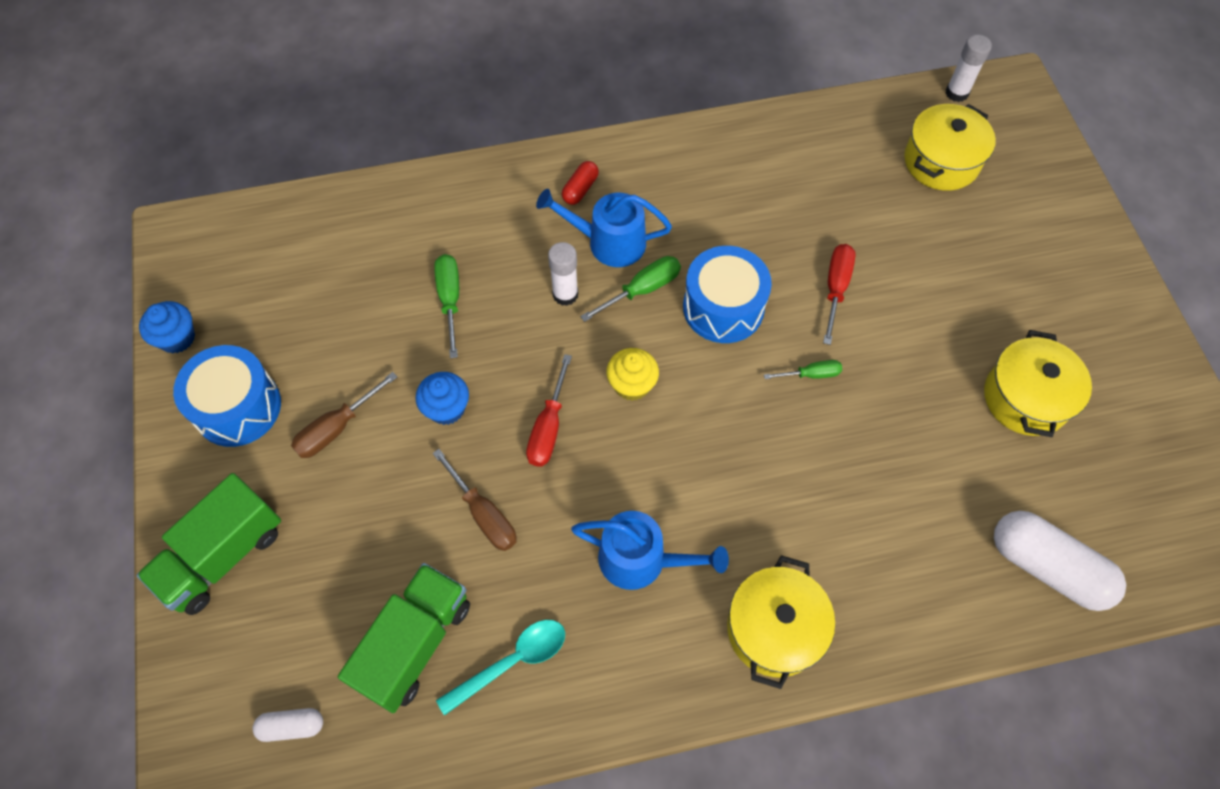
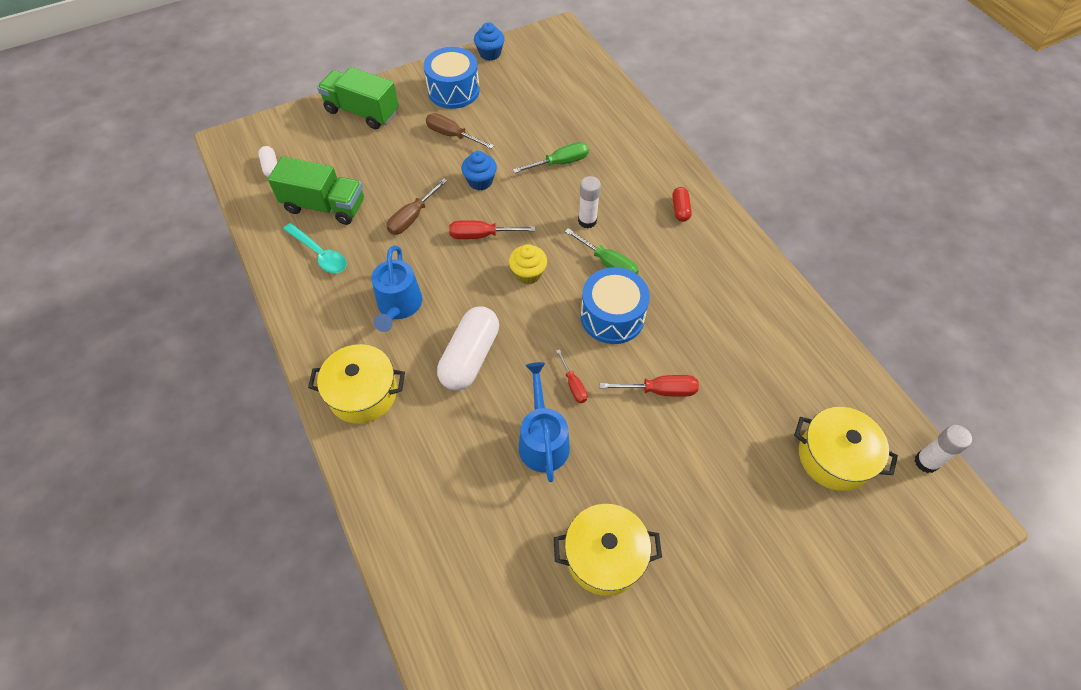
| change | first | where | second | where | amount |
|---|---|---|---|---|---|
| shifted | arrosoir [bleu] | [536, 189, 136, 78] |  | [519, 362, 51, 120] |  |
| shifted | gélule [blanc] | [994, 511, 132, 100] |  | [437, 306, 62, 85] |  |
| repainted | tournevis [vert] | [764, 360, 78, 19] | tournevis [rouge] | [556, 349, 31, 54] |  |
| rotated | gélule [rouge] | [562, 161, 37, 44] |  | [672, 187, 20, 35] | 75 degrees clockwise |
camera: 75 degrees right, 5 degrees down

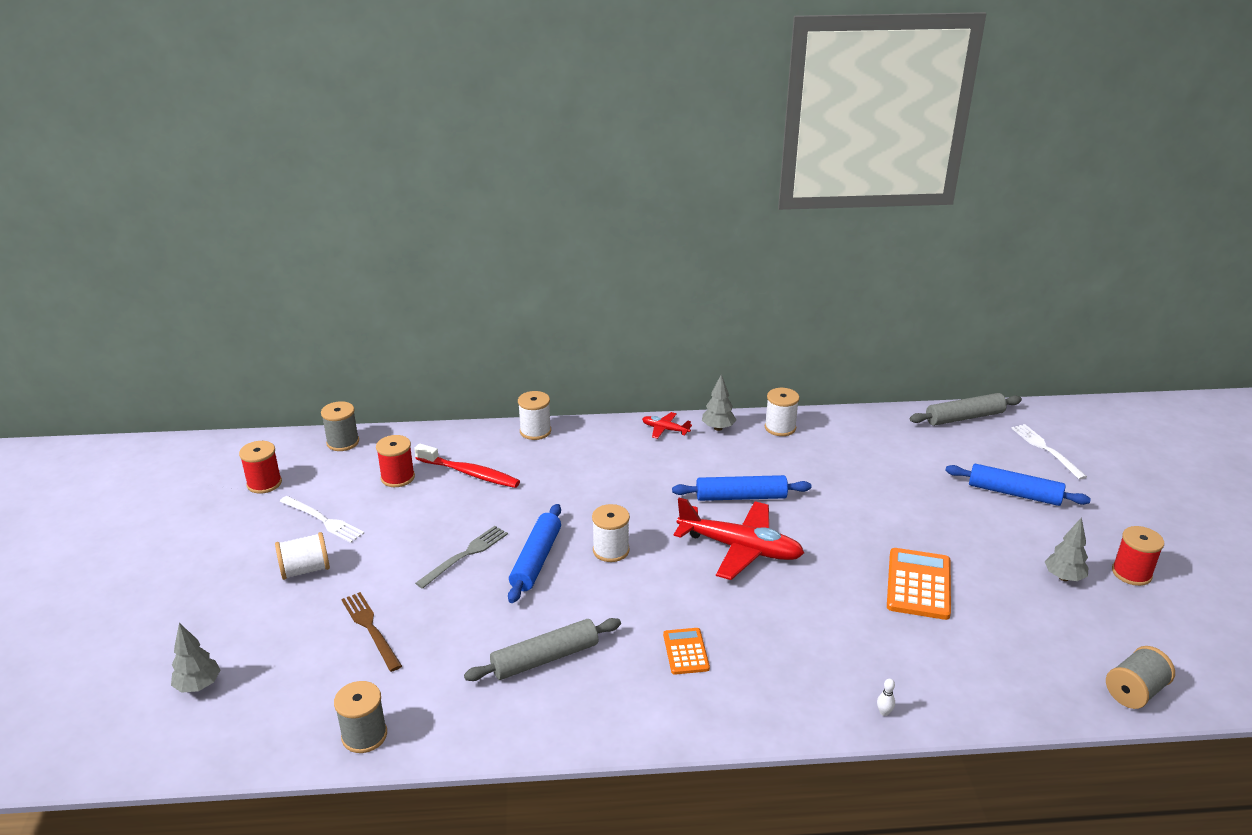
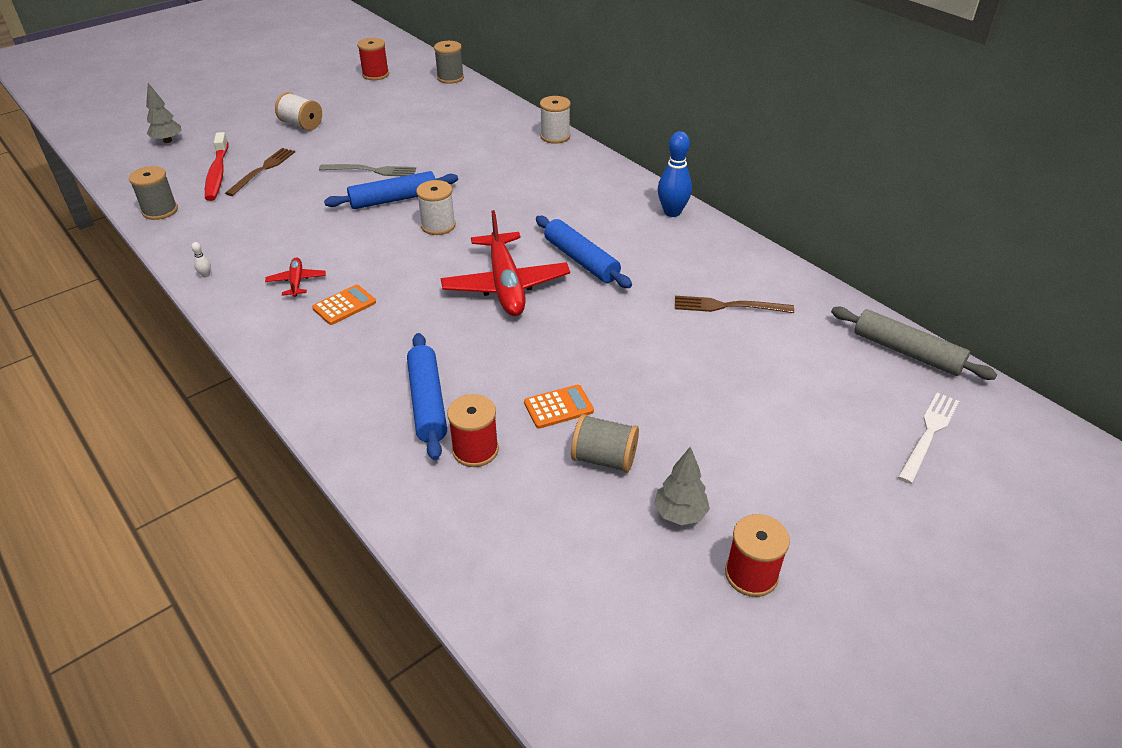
| change | first | where | second | where | amount |
|---|---|---|---|---|---|
| gone | fourchette [blanc] | [280, 496, 84, 47] |  |  |  |
| gone | rouleau à pâtisserie [gris] | [464, 618, 157, 63] |  |  |  |
| gone | bobine [blanc] | [765, 388, 34, 48] |  |  |  |
| new |  |  | fourchette [marron] | [675, 296, 119, 17] |  |
| shifted | bobine [rouge] | [376, 435, 39, 52] |  | [447, 394, 52, 73] |  |
| shifted | brosse à dents [rouge] | [414, 443, 106, 45] |  | [205, 132, 23, 69] |  |
| shifted | avion [rouge] | [642, 412, 50, 27] |  | [265, 257, 61, 40] |  |
| shifted | quille [blanc] | [877, 679, 18, 37] |  | [191, 242, 20, 36] |  |
| shifted | rouleau à pâtisserie [bleu] | [945, 464, 146, 42] |  | [407, 333, 40, 127] |  |
| shifted | bobine [gris] | [1106, 646, 69, 63] |  | [571, 414, 68, 59] |  |
| swapped | arbre [gris] | [702, 374, 34, 57] | quille [bleu] | [658, 131, 34, 86] |  |
| scaled | calculatrice [orange] | [887, 548, 64, 72] |  | [524, 384, 70, 45] | x0.59 |
camera: 55 degrees right, 10 degrees up

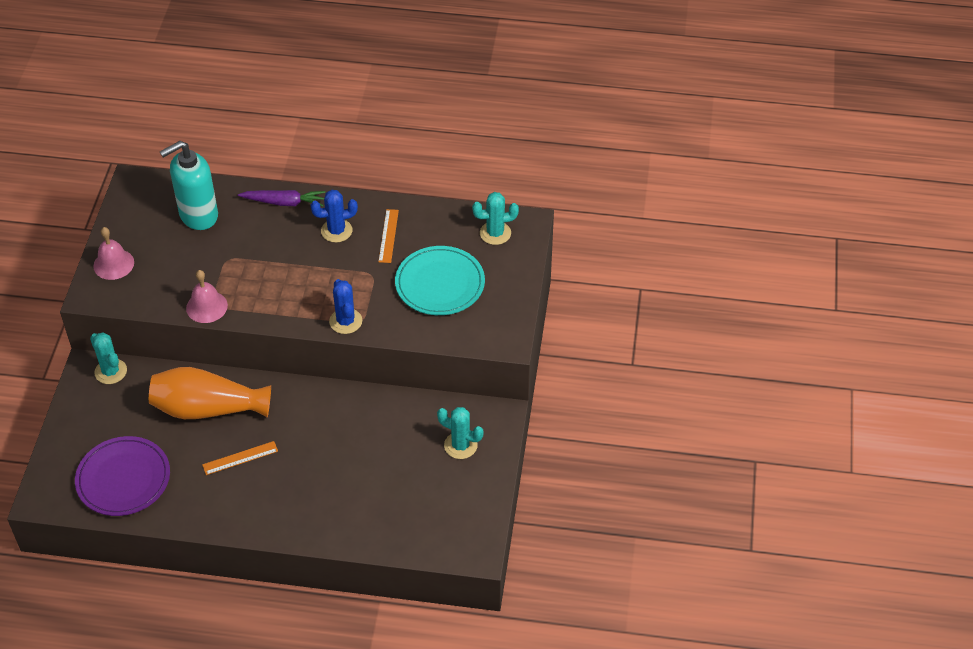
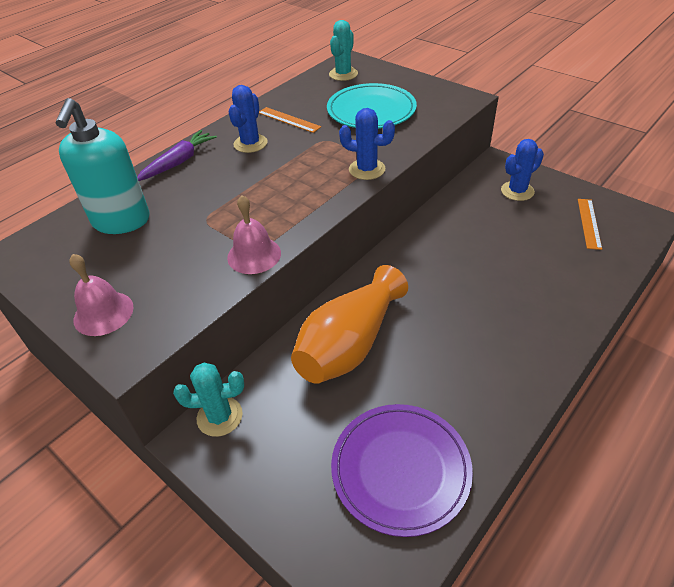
| change | first | where | second | where | amount |
|---|---|---|---|---|---|
| shifted | règle [orange] | [202, 441, 76, 34] |  | [578, 199, 24, 51] |  |
| repainted | cactus [turquoise] | [437, 407, 47, 52] | cactus [bleu] | [501, 139, 43, 62] |  |
camera: 55 degrees left, 5 degrees down

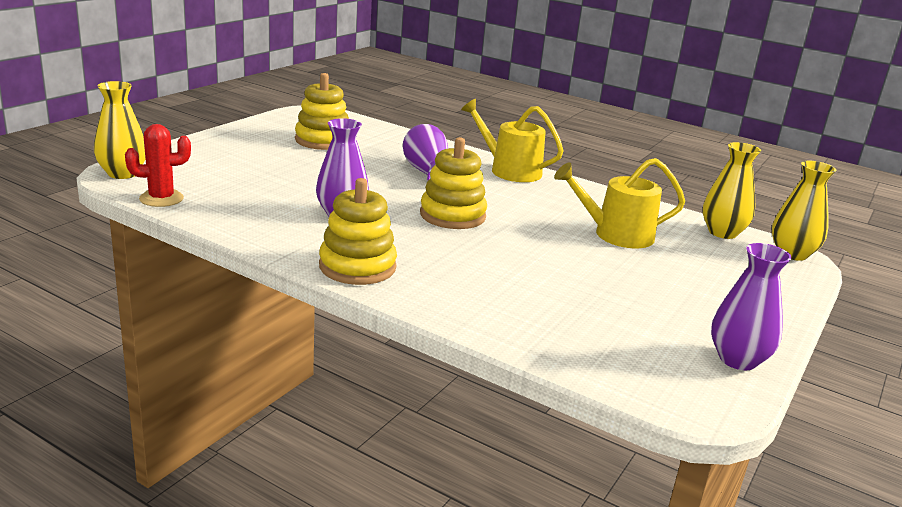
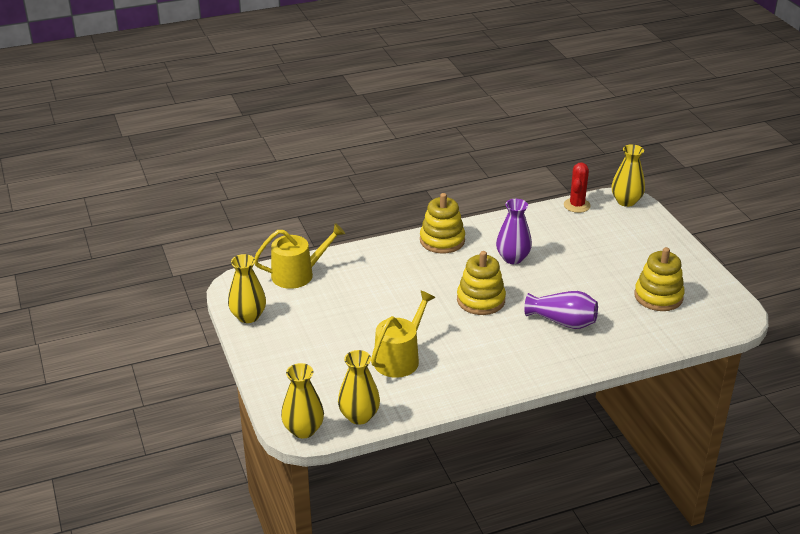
| change | first | where | second | where | amount |
|---|---|---|---|---|---|
| shifted | arrosoir [jaune] | [461, 99, 103, 83] |  | [254, 223, 91, 66] |  |
| repainted | vase [violet] | [711, 243, 81, 127] | vase [jaune] | [228, 254, 38, 69] |  |
camera: 130 degrees right, 10 degrees up

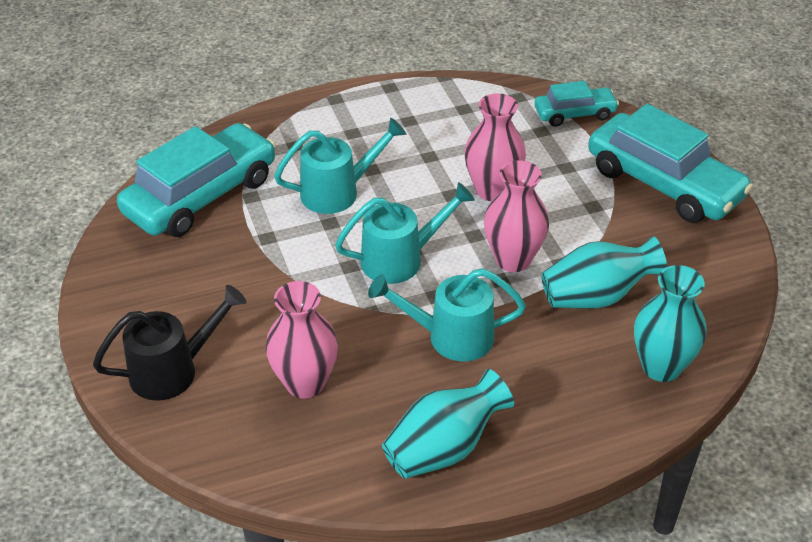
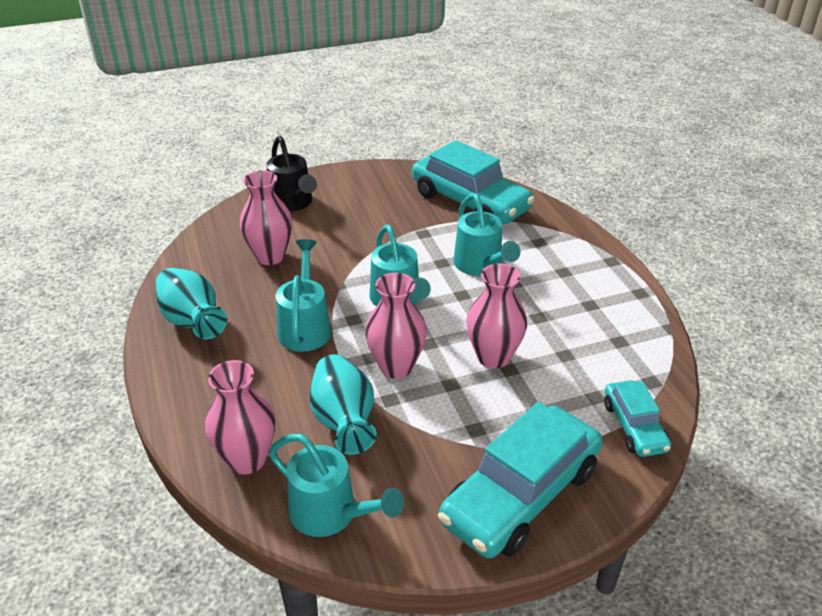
| change | first | where | second | where | amount |
|---|---|---|---|---|---|
| new |  |  | arrosoir [turquoise] | [269, 434, 135, 103] |  |
| repainted | vase [turquoise] | [634, 265, 72, 117] | vase [rose] | [205, 360, 70, 114] |  |
camera: 90 degrees right, 5 degrees down

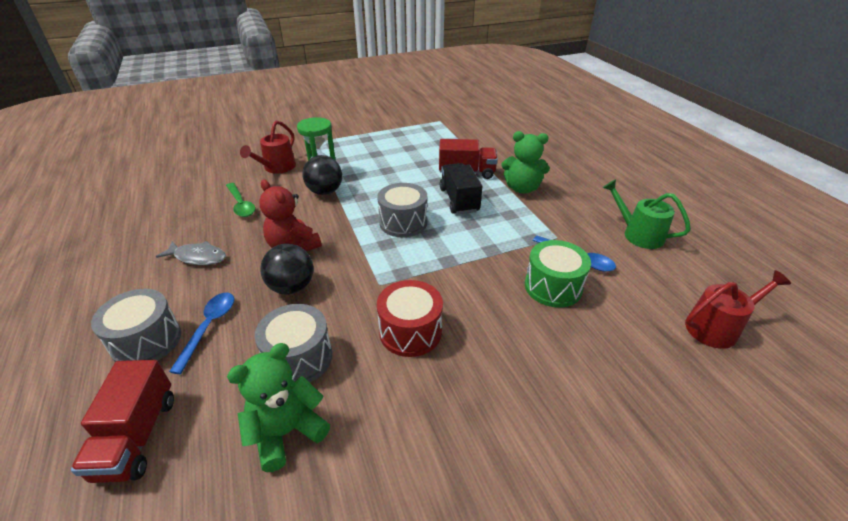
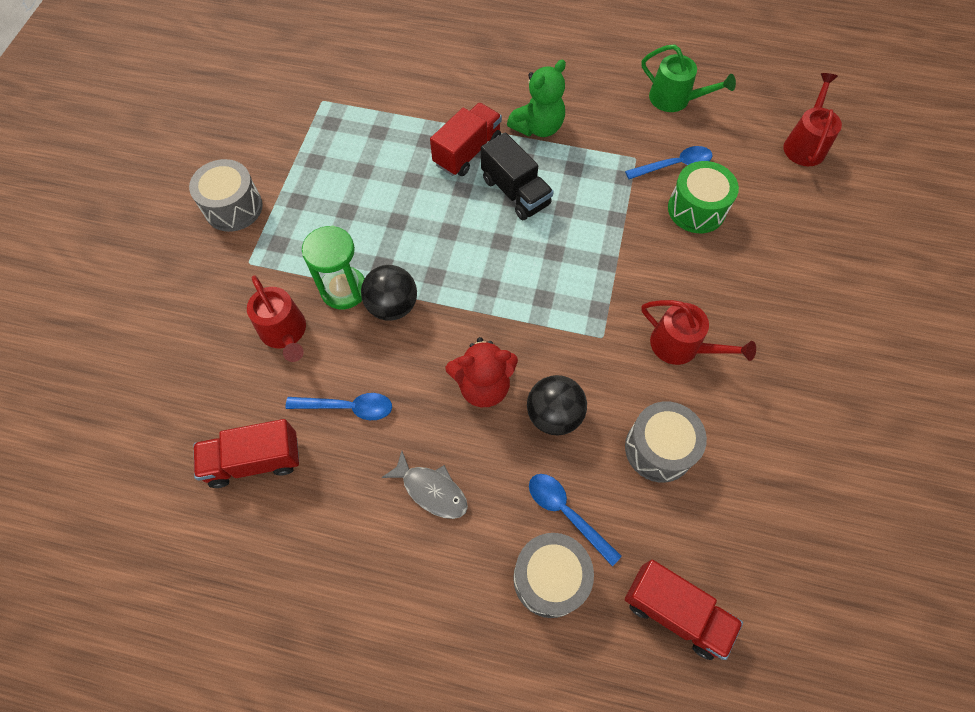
| change | first | where | second | where | amount |
|---|---|---|---|---|---|
| gone | ours en peluche [vert] | [227, 343, 103, 129] |  |  |  |
| new |  |  | camion [rouge] | [194, 419, 105, 69] |  |
| shifted | tambour [gris] | [377, 183, 50, 55] |  | [189, 159, 74, 73] |  |
| swapped | tambour [rouge] | [377, 280, 66, 77] | arrosoir [rouge] | [641, 300, 115, 65] |  |
| repainted | cuillère [vert] | [226, 183, 29, 34] | cuillère [bleu] | [285, 393, 107, 27] |  |
| rotated | poisson [gris] | [156, 241, 70, 24] |  | [381, 451, 87, 68] | 75 degrees clockwise |
| rotated | camion [noir] | [440, 163, 42, 51] |  | [481, 132, 73, 88] | 150 degrees counterclockwise |
| rotated | arrosoir [vert] | [603, 179, 88, 70] |  | [641, 44, 95, 68] | 135 degrees counterclockwise |
camera: 55 degrees left, 25 degrees up

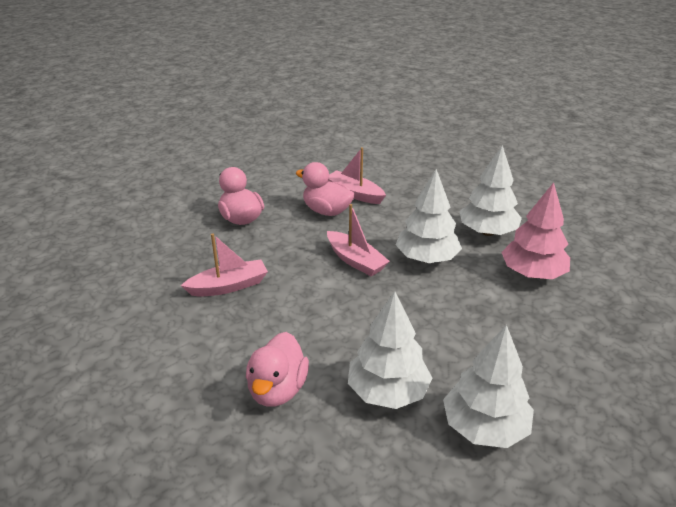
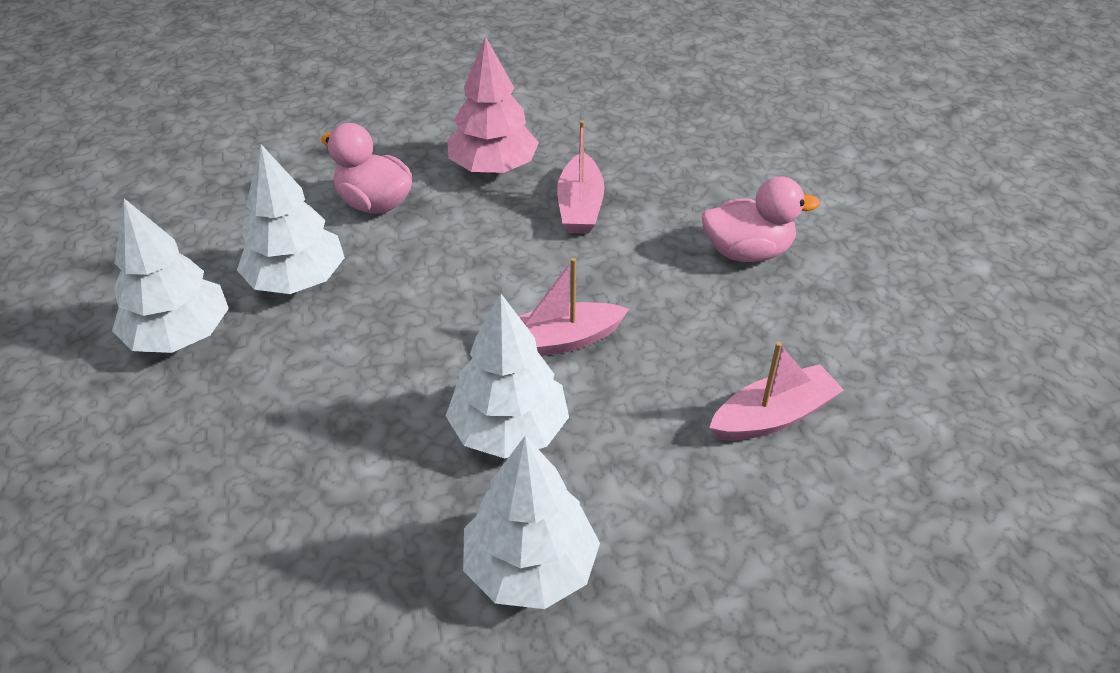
| change | first | where | second | where | amount |
|---|---|---|---|---|---|
| gone | canard [rose] | [296, 162, 59, 54] |  |  |  |
| shifted | arbre [rose] | [501, 182, 69, 97] |  | [447, 36, 92, 138] |  |
camera: 115 degrees right, 10 degrees up

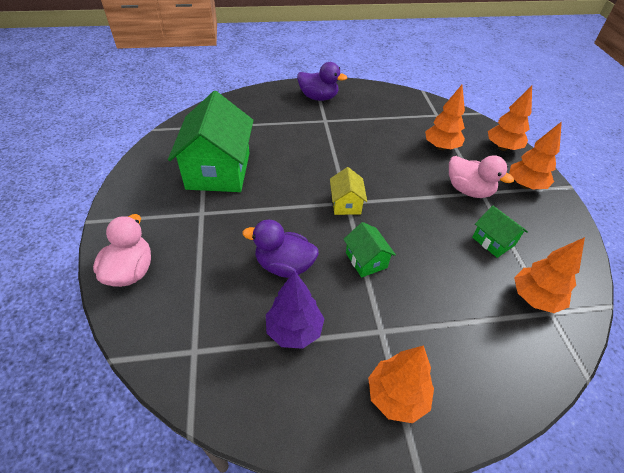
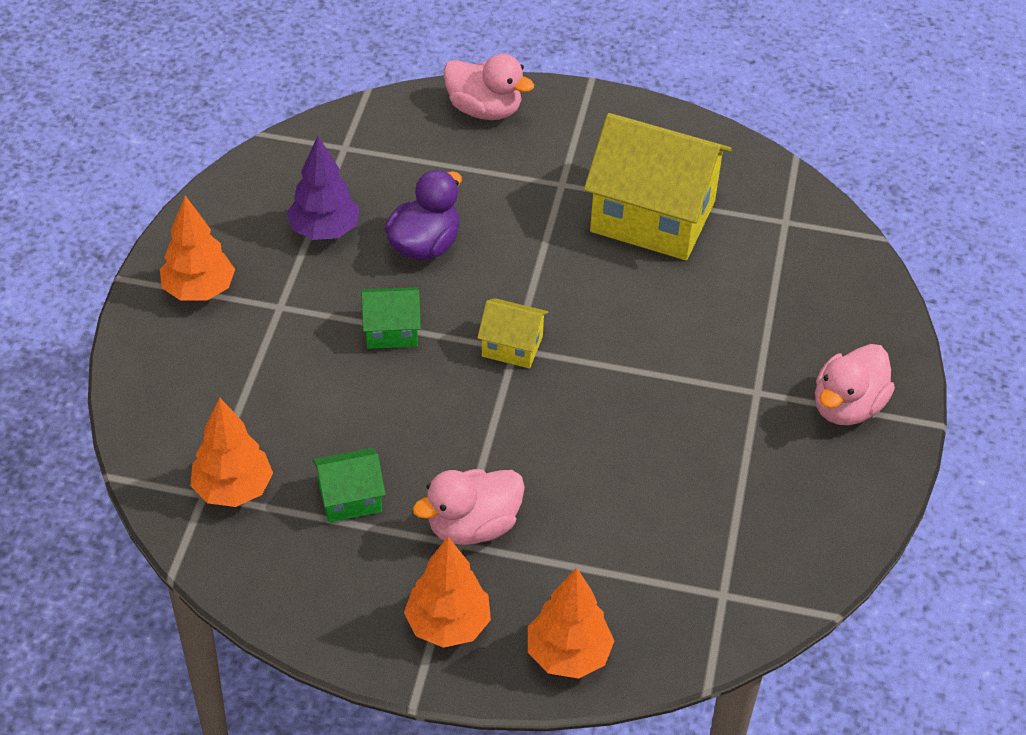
| change | first | where | second | where | amount |
|---|---|---|---|---|---|
| gone | arbre [orange] | [425, 85, 40, 65] |  |  |  |
| repainted | maison [vert] | [168, 91, 86, 101] | maison [jaune] | [584, 113, 148, 147] |  |
| repainted | canard [violet] | [297, 62, 50, 39] | canard [rose] | [815, 344, 80, 81] |  |
camera: 110 degrees right, 0 degrees up

